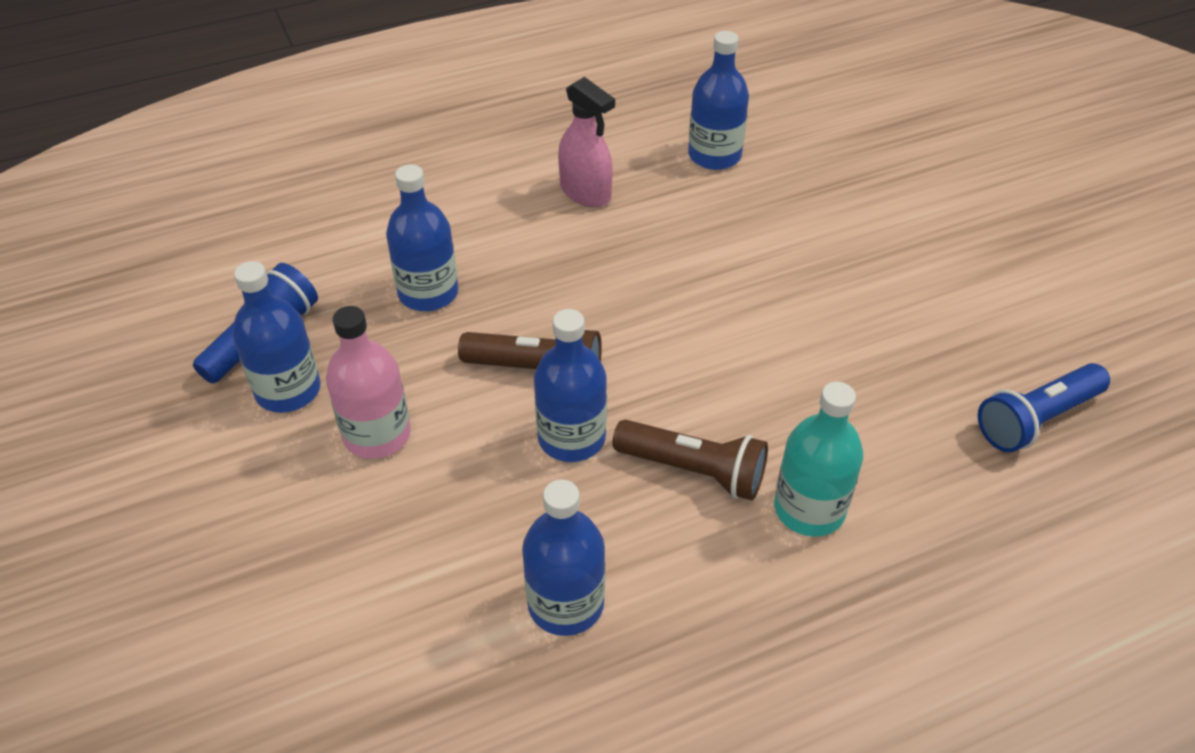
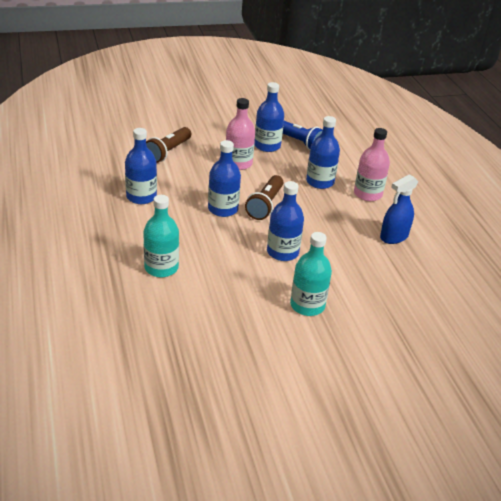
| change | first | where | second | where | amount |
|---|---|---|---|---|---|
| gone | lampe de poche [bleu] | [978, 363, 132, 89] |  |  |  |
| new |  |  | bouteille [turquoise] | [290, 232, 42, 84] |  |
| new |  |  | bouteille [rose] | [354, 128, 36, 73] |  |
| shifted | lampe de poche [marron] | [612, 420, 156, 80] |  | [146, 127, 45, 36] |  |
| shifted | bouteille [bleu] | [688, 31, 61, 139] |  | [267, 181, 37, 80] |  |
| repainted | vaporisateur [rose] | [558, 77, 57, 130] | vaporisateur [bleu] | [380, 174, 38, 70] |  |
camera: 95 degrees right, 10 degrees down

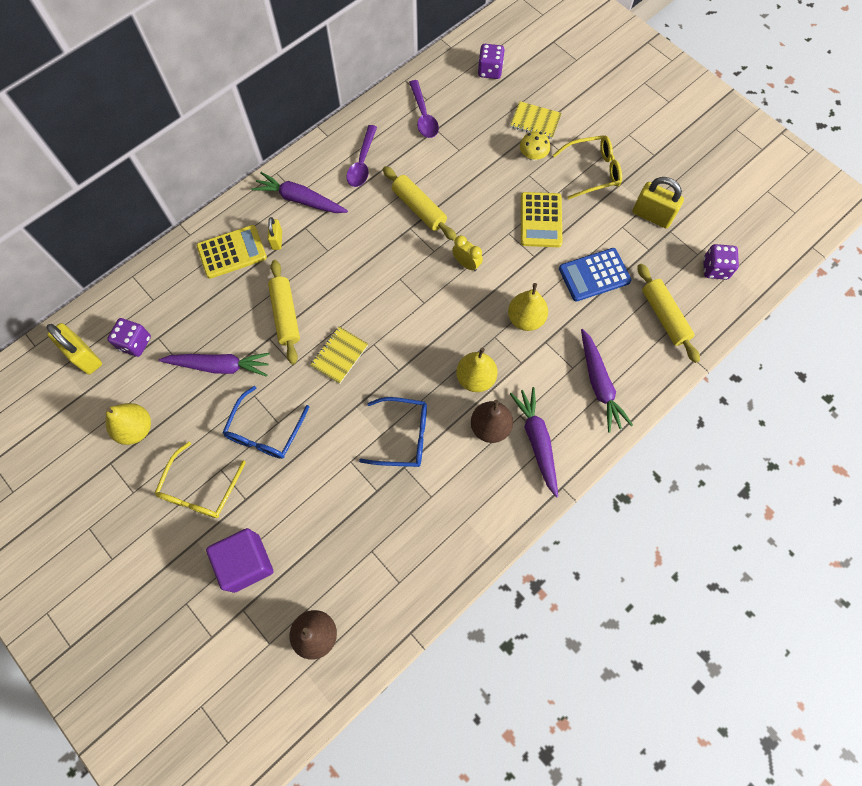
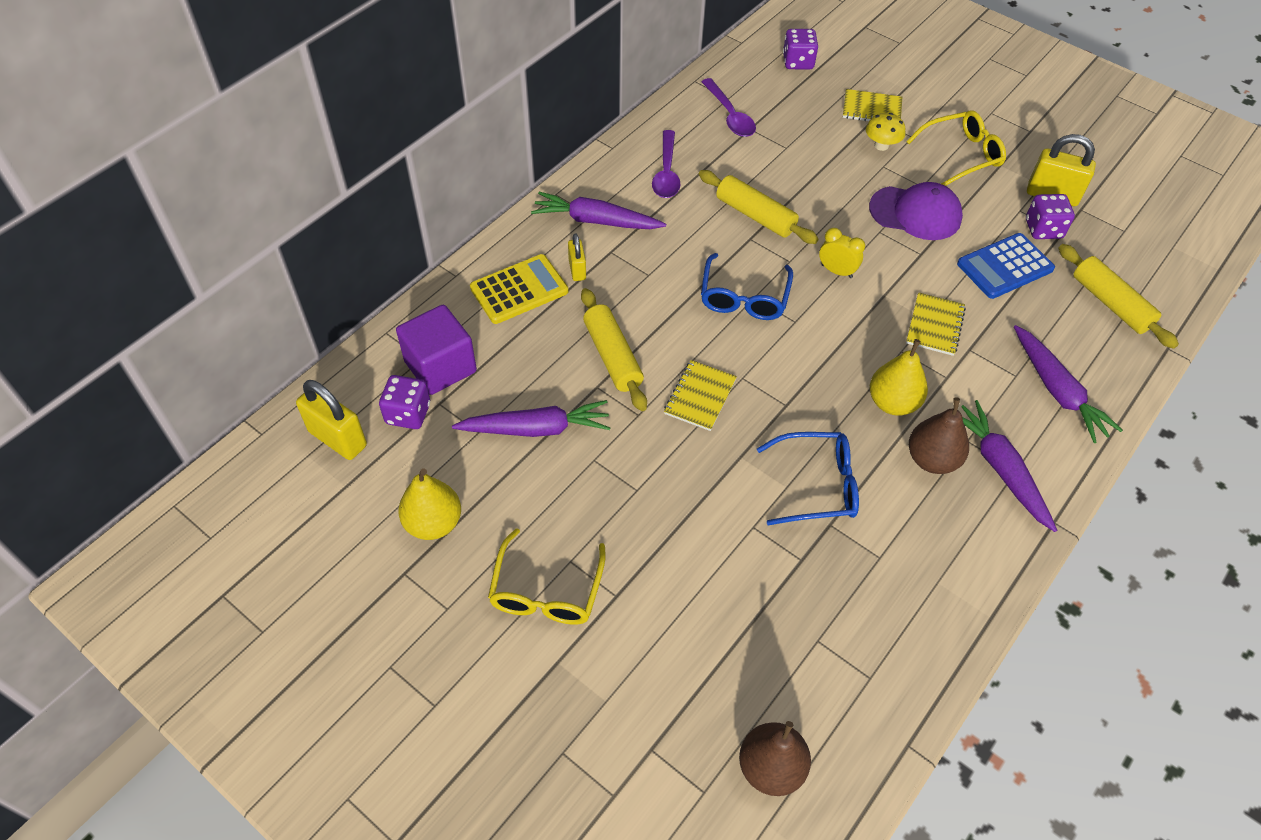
| change | first | where | second | where | amount |
|---|---|---|---|---|---|
| shifted | cube [violet] | [206, 528, 68, 65] |  | [396, 305, 81, 90] |  |
| shifted | lunettes [bleu] | [222, 386, 87, 73] |  | [701, 253, 92, 67] |  |
| shifted | dé [violet] | [703, 244, 36, 36] |  | [1026, 194, 49, 45] |  |
| swapped | poire [jaune] | [508, 283, 40, 48] | carnet [jaune] | [906, 292, 60, 64] |  |
| swapped | calculatrice [jaune] | [521, 192, 41, 55] | casquette [violet] | [869, 182, 94, 58] |  |
camera: 10 degrees left, 15 degrees down

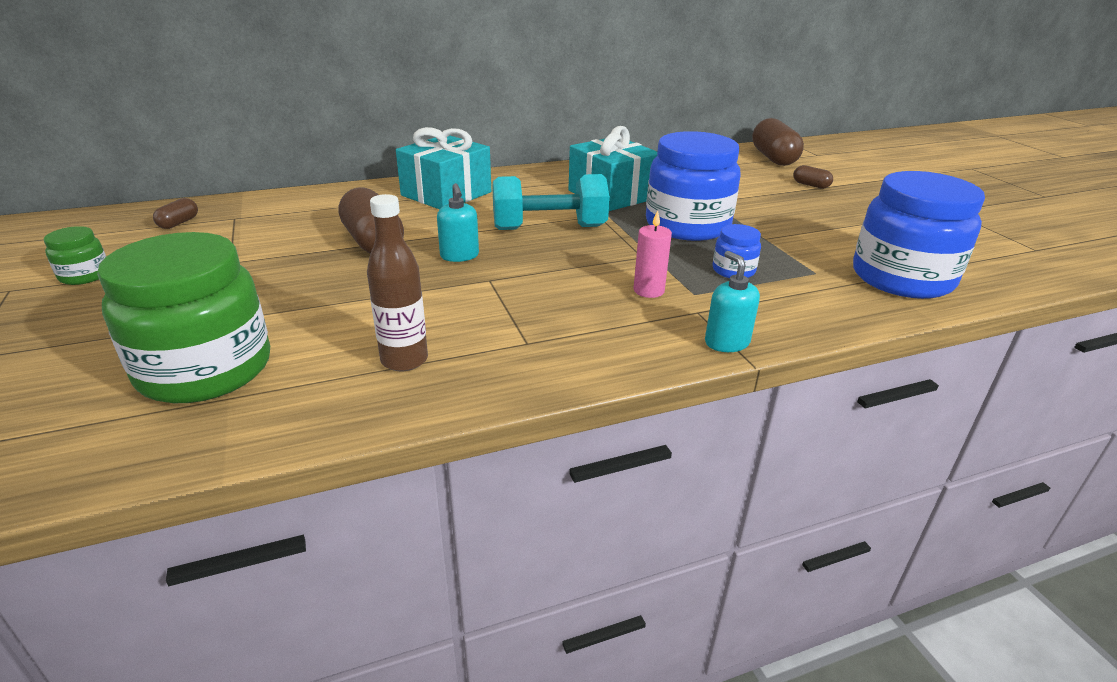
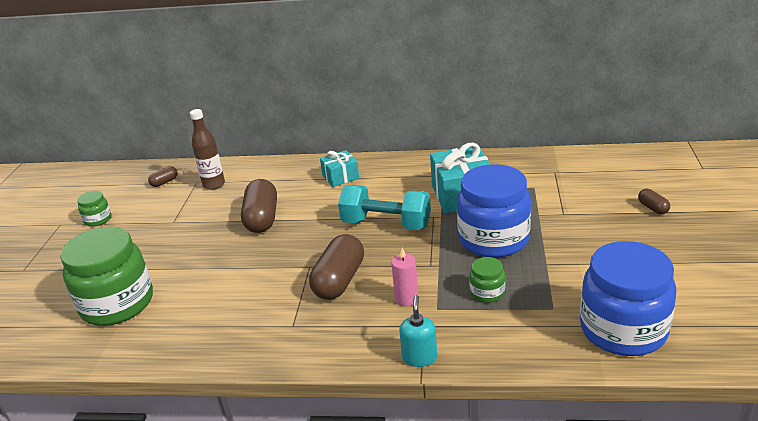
| change | first | where | second | where | amount |
|---|---|---|---|---|---|
| gone | distributeur de savon [turquoise] | [437, 183, 42, 79] |  |  |  |
| shifted | bouteille [marron] | [367, 194, 61, 177] |  | [190, 109, 35, 81] |  |
| shifted | gélule [marron] | [752, 118, 52, 48] |  | [309, 234, 55, 66] |  |
| repainted | bocal [bleu] | [713, 224, 48, 54] | bocal [vert] | [469, 257, 36, 46] |  |
| scaled | cadeau [turquoise] | [396, 127, 95, 82] |  | [320, 150, 39, 37] | x0.57 |
camera: 30 degrees right, 0 degrees up

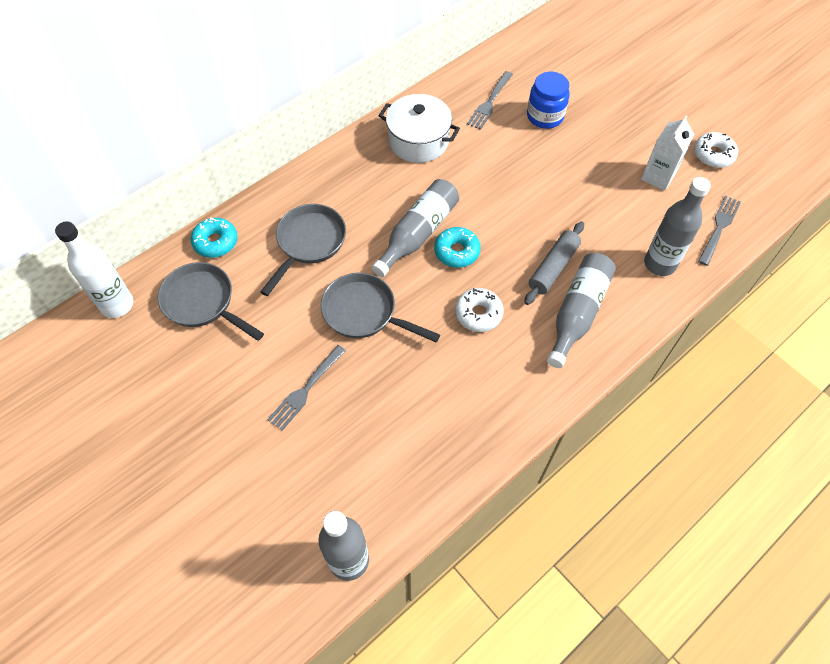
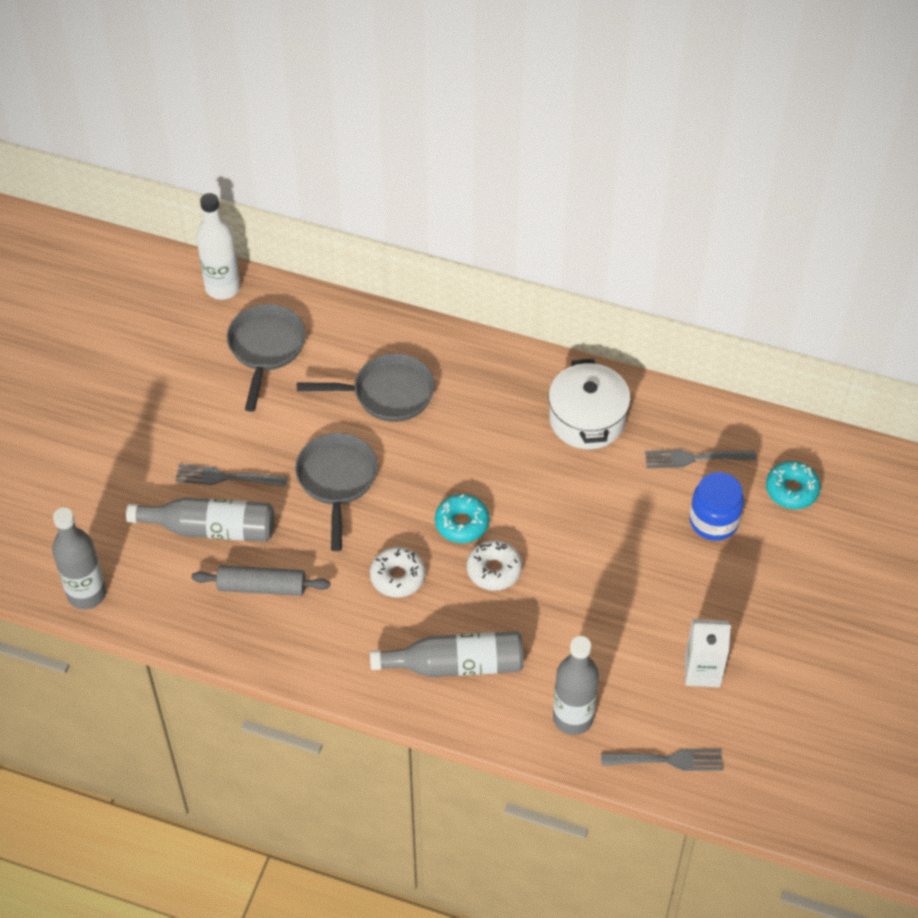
| change | first | where | second | where | amount |
|---|---|---|---|---|---|
| shifted | beignet [turquoise] | [191, 217, 47, 41] |  | [766, 461, 55, 48] |  |
| shifted | bouteille [gris] | [372, 179, 87, 98] |  | [126, 497, 148, 45] |  |
| shifted | rouleau à pâtisserie [gris] | [524, 221, 60, 84] |  | [192, 565, 138, 31] |  |
| shifted | beignet [blanc] | [694, 132, 44, 36] |  | [467, 540, 55, 51] |  |
camera: 60 degrees right, 5 degrees down

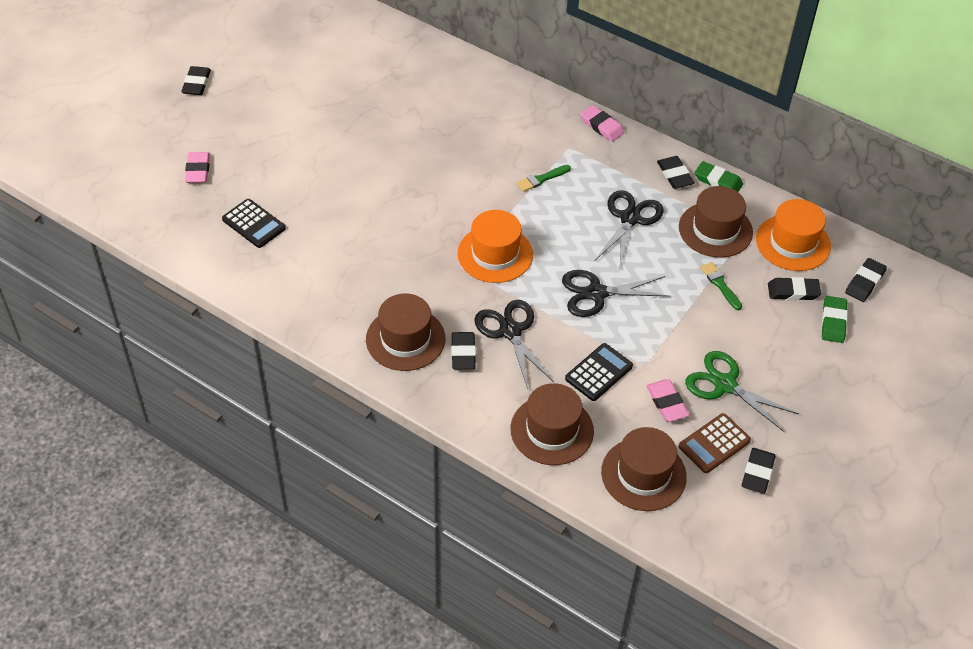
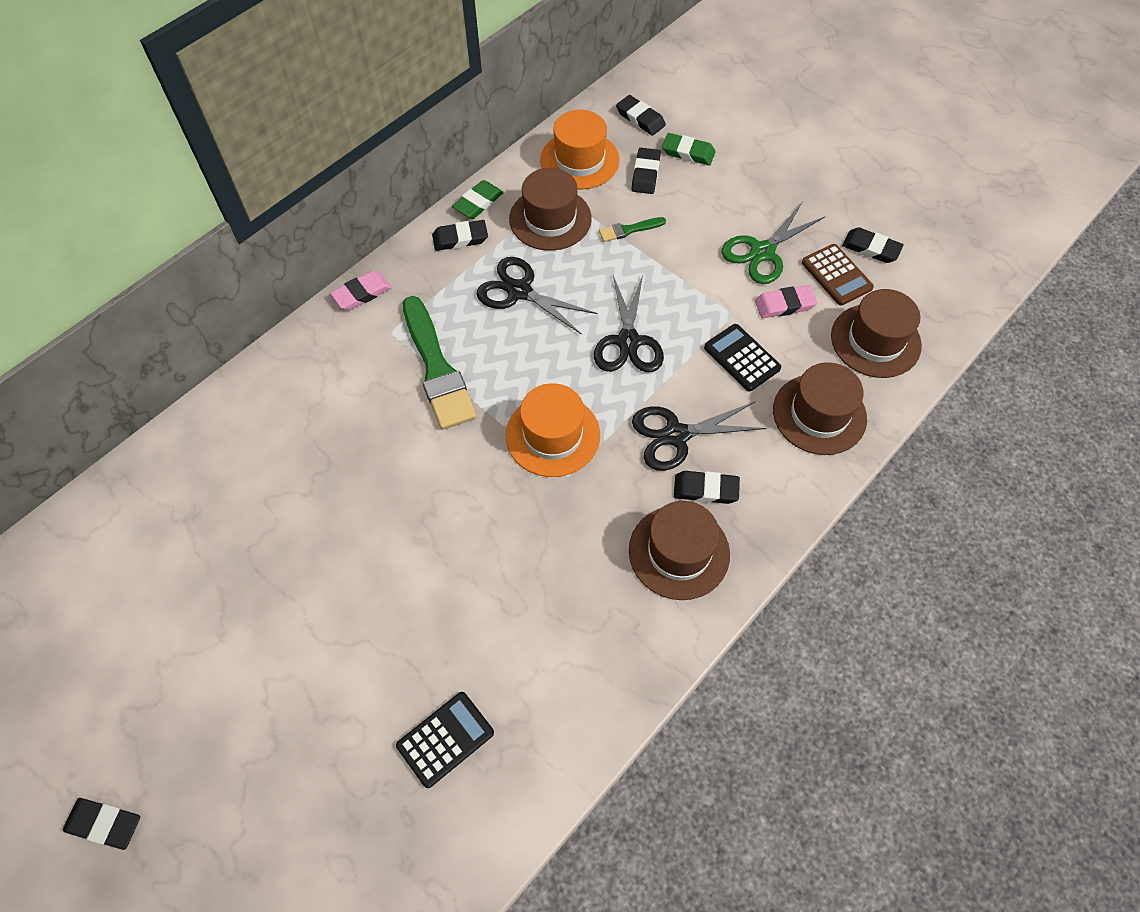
| change | first | where | second | where | amount |
|---|---|---|---|---|---|
| gone | gomme [rose] | [185, 152, 25, 31] |  |  |  |
| scaled | pinceau [vert] | [516, 165, 55, 27] |  | [403, 296, 73, 134] | x2.17 |
camera: 80 degrees left, 10 degrees up

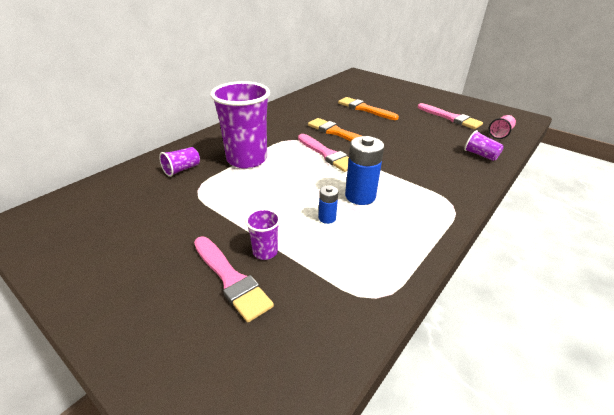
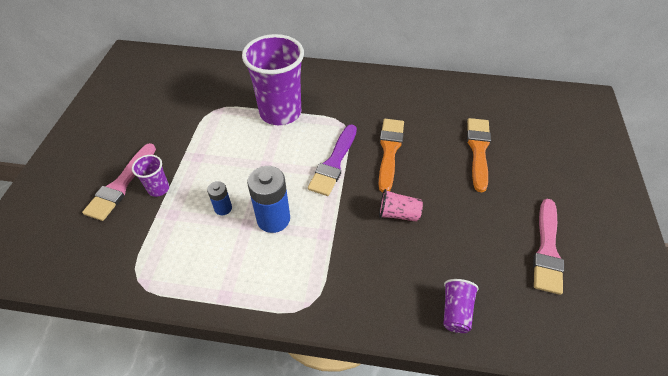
| change | first | where | second | where | amount |
|---|---|---|---|---|---|
| gone | gobelet [violet] | [159, 147, 41, 30] |  |  |  |
| shifted | gobelet [rose] | [489, 115, 27, 24] |  | [379, 189, 44, 33] |  |
| repainted | pinceau [rose] | [298, 134, 51, 38] | pinceau [violet] | [308, 124, 49, 72] |  |
camera: 60 degrees right, 15 degrees up

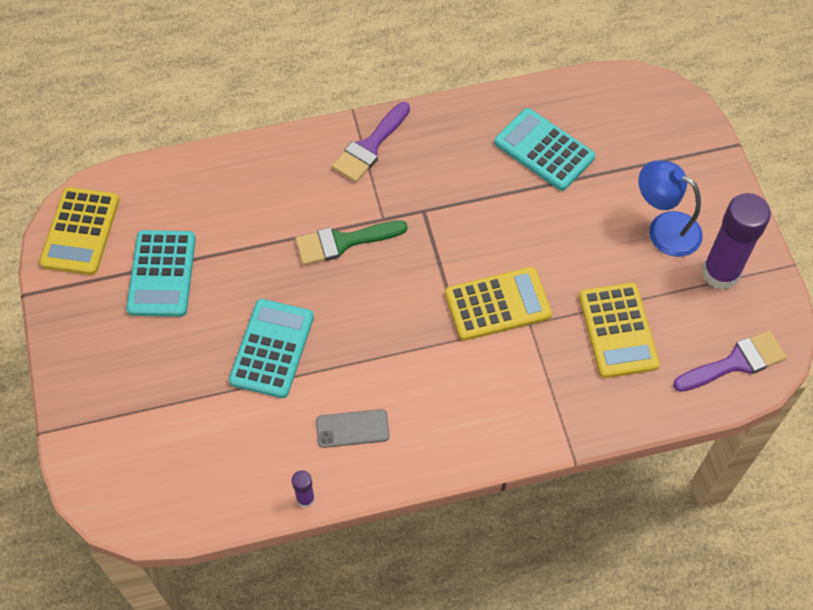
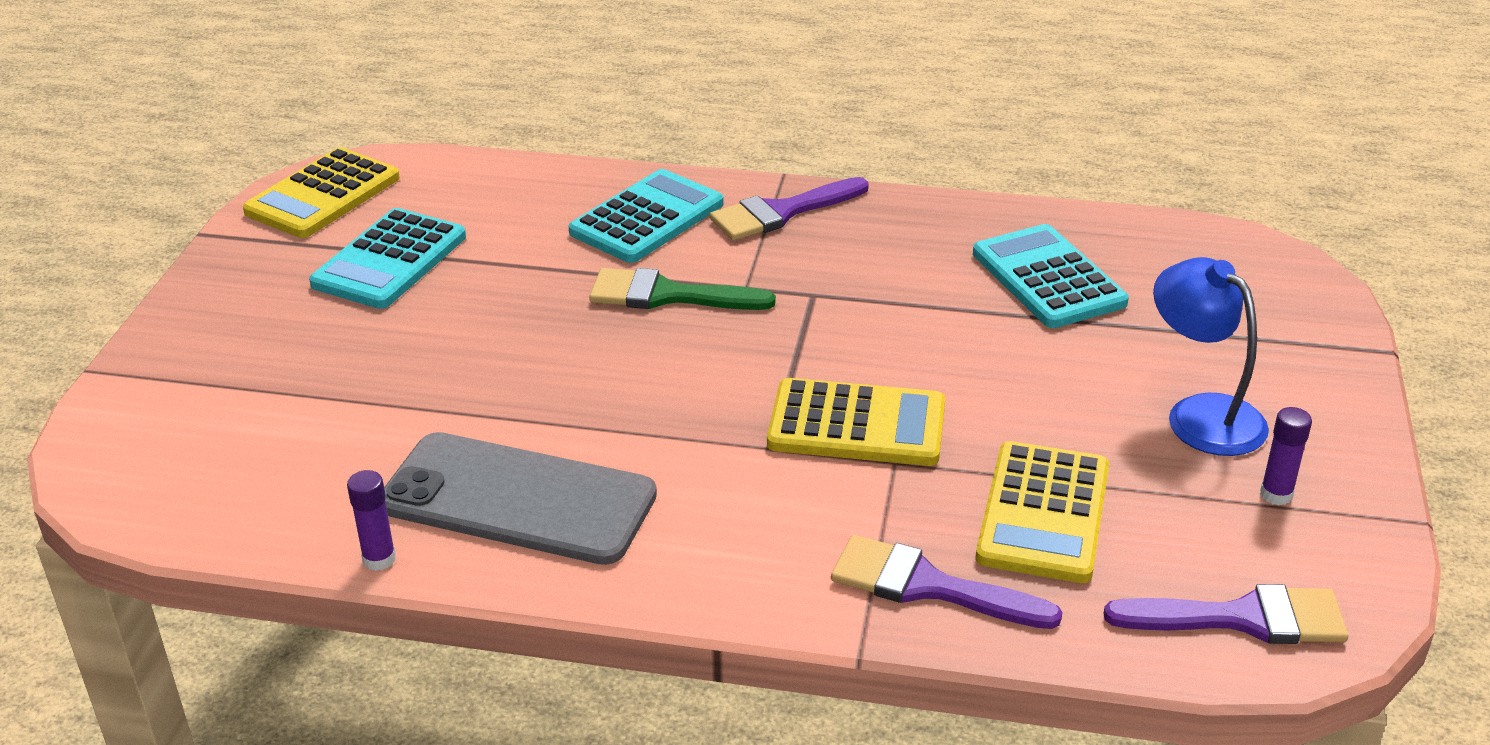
| change | first | where | second | where | amount |
|---|---|---|---|---|---|
| new |  |  | pinceau [violet] | [831, 535, 232, 94] |  |
| shifted | calculatrice [turquoise] | [229, 299, 85, 99] |  | [569, 169, 155, 94] |  |
| scaled | téléphone [gris] | [316, 409, 73, 39] |  | [384, 432, 273, 133] | x2.07 |
| scaled | bâton de colle [violet] | [702, 193, 69, 97] |  | [1260, 407, 52, 98] | x0.45 |
camera: 25 degrees right, 25 degrees down

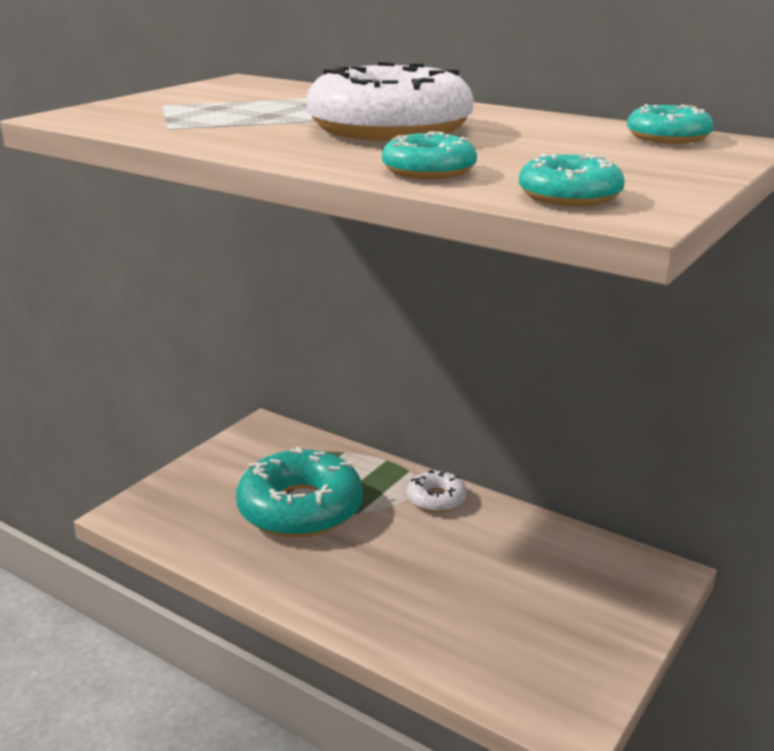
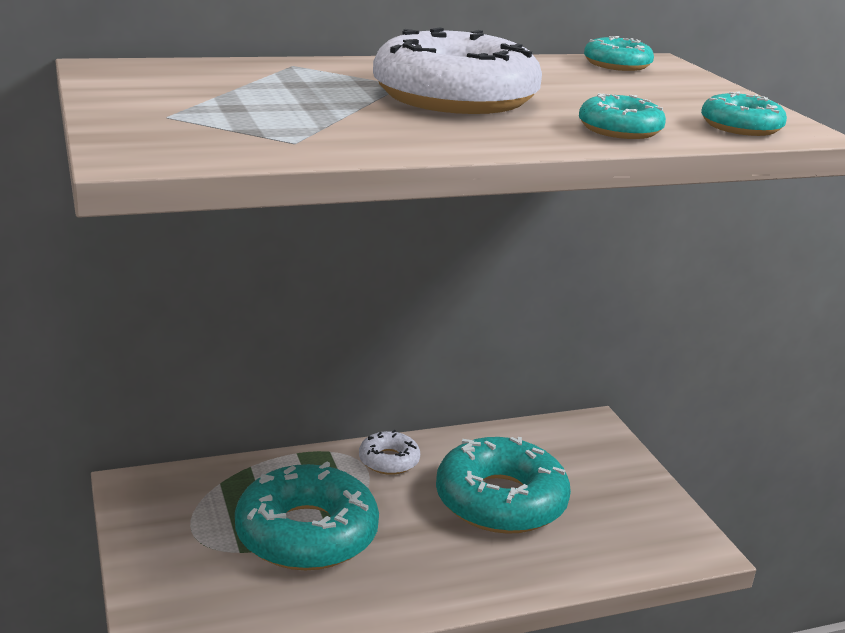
| change | first | where | second | where | amount |
|---|---|---|---|---|---|
| new |  |  | beignet [turquoise] | [436, 437, 135, 97] |  |
camera: 55 degrees left, 0 degrees up

